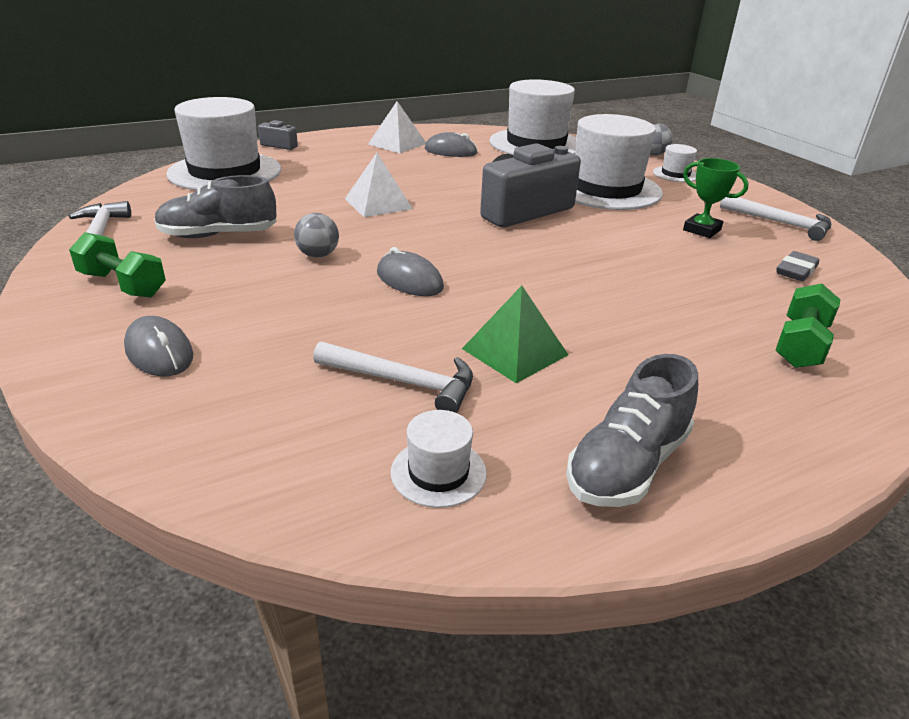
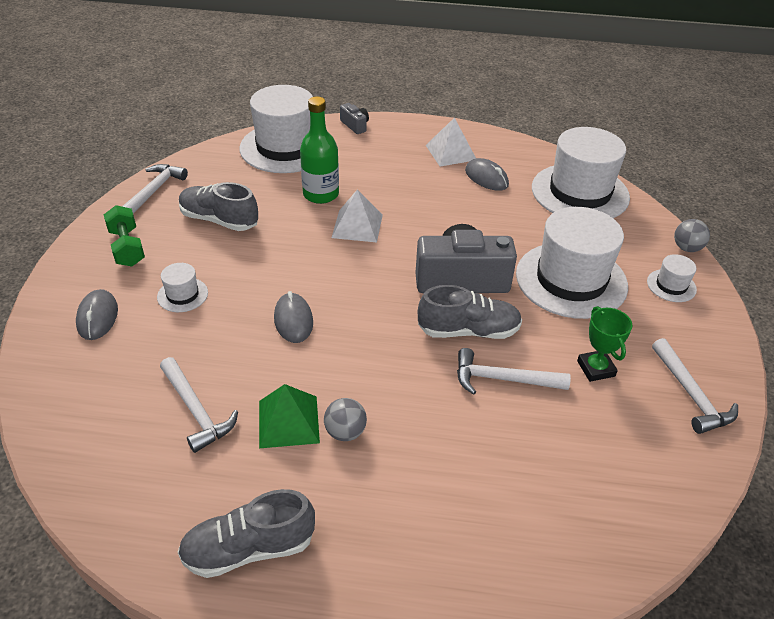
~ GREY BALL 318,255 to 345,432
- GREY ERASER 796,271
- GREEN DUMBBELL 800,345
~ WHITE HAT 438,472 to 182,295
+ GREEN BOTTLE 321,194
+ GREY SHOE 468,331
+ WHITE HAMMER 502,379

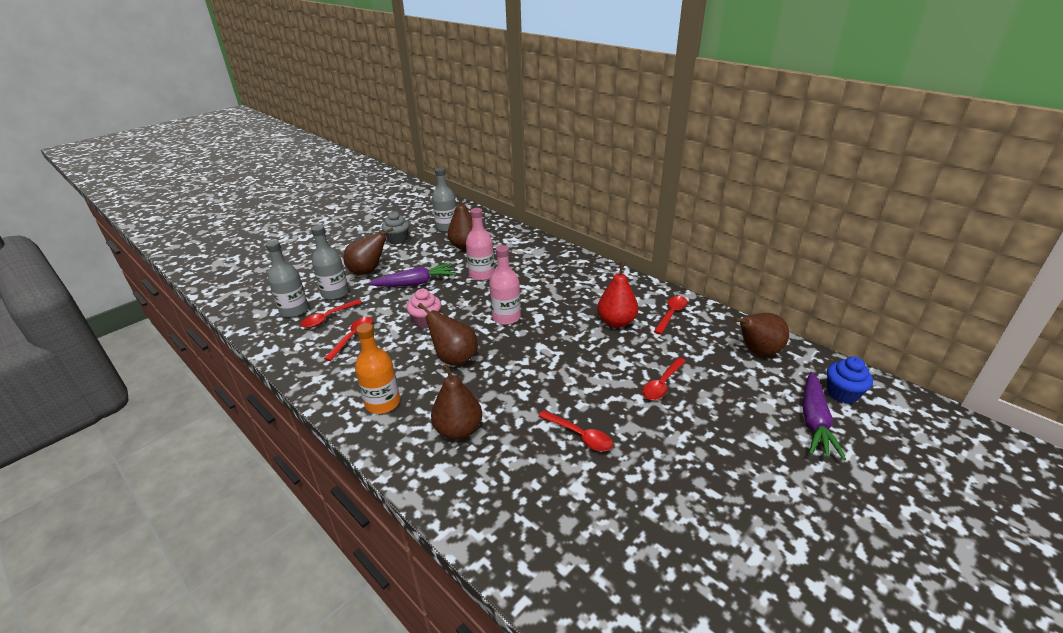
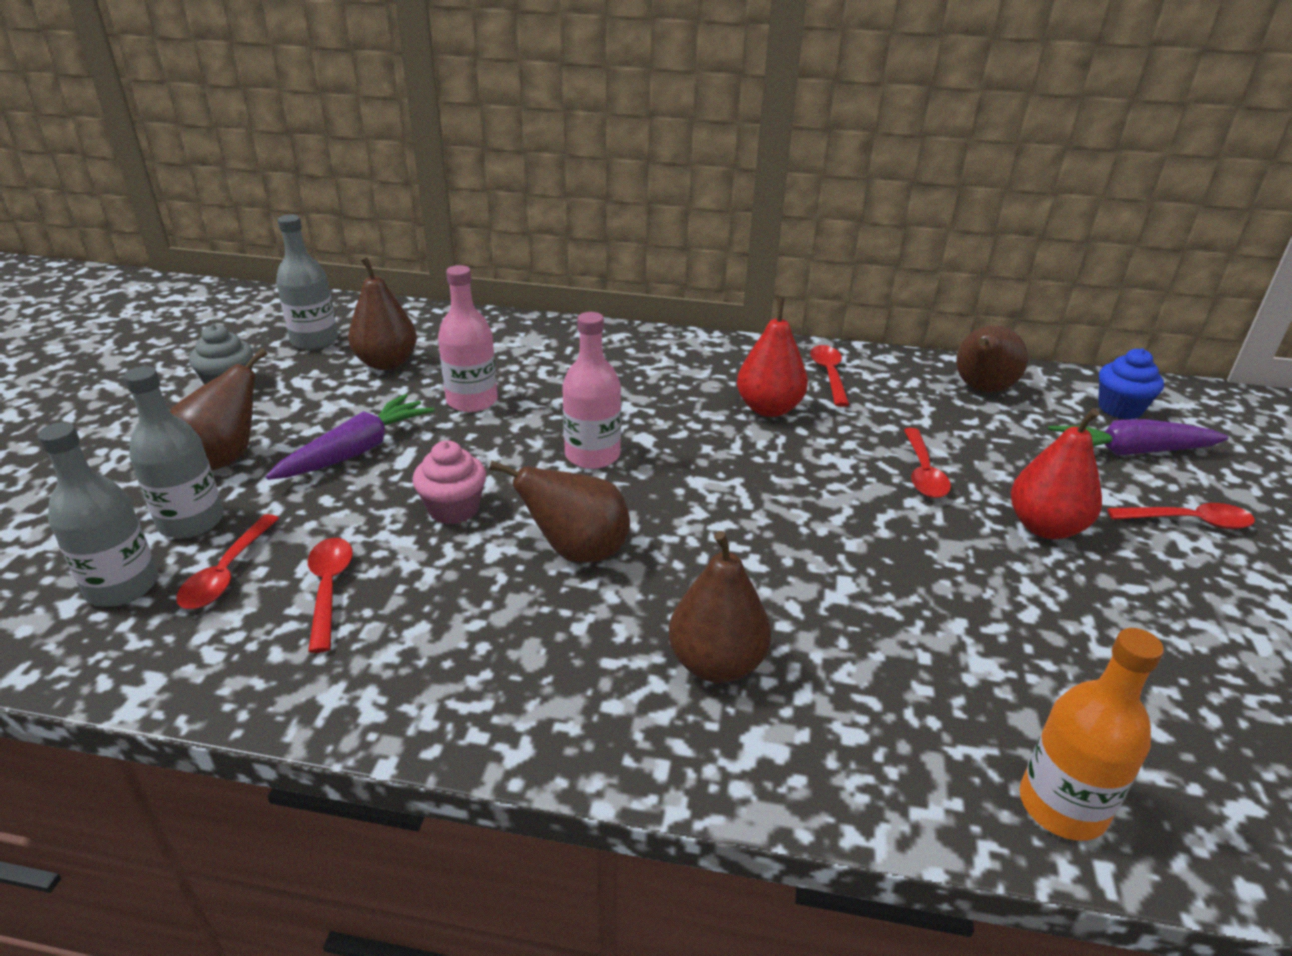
~ ORANGE BOTTLE 383,403 to 1062,806
~ PURPLE CARROT 814,421 = 1131,452 105 degrees clockwise
~ RED SPOON 580,436 to 1188,521
+ RED PEAR 1045,527

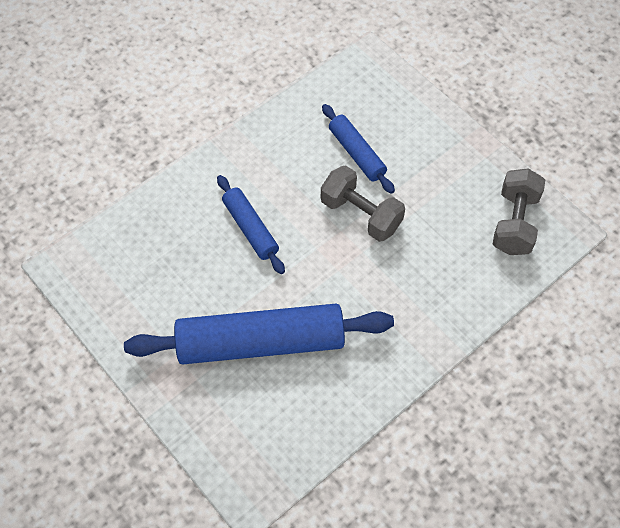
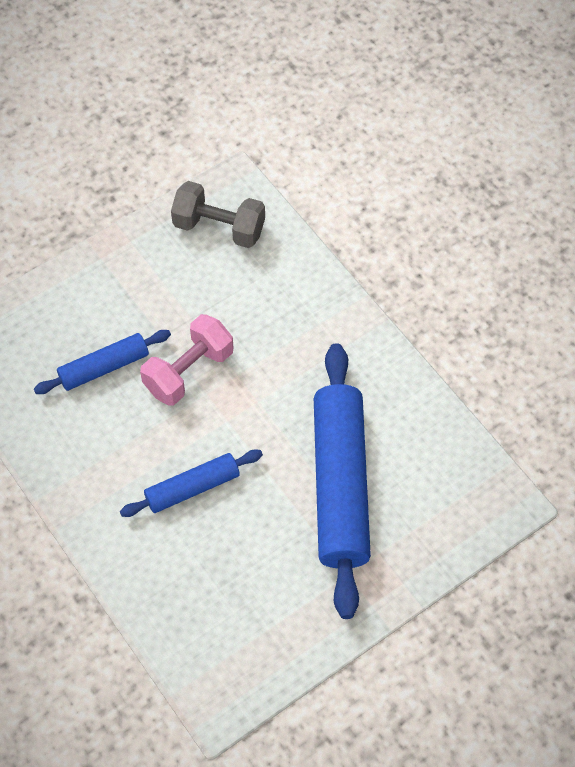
~ GREY DUMBBELL 361,214 to PINK DUMBBELL 189,371

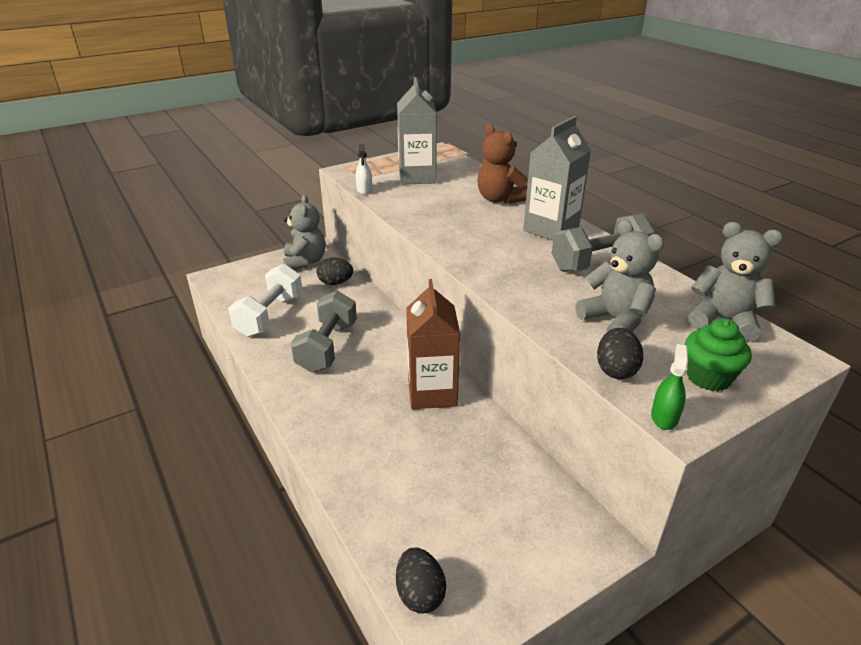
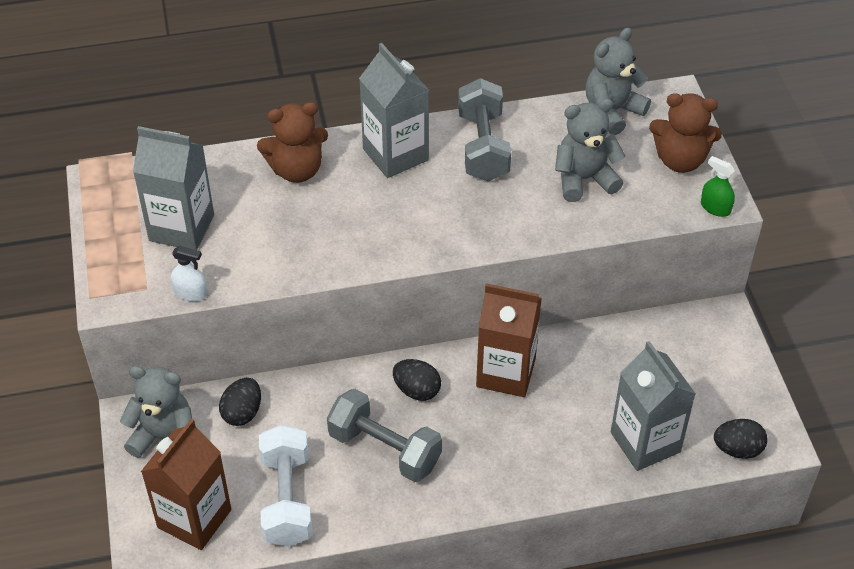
~ WHITE DUMBBELL 270,316 = 287,499 45 degrees clockwise
~ GREEN CUPCAKE 708,377 to BROWN TEDDY BEAR 680,160
~ BLACK EGG 616,370 to 417,390
+ GREY CARTON 645,442
+ BROWN CARTON 194,518

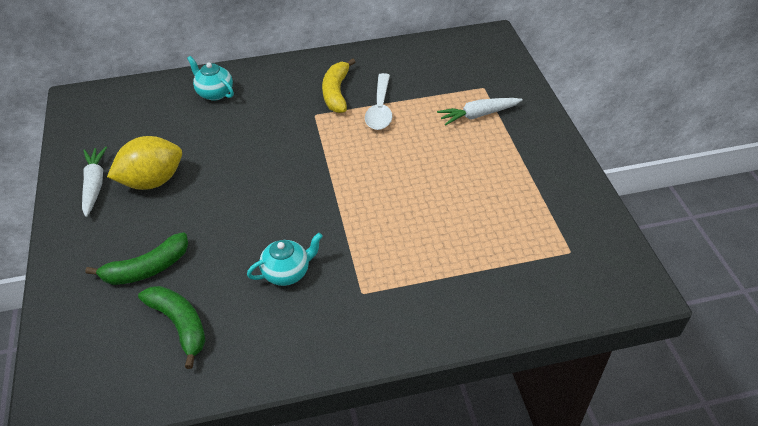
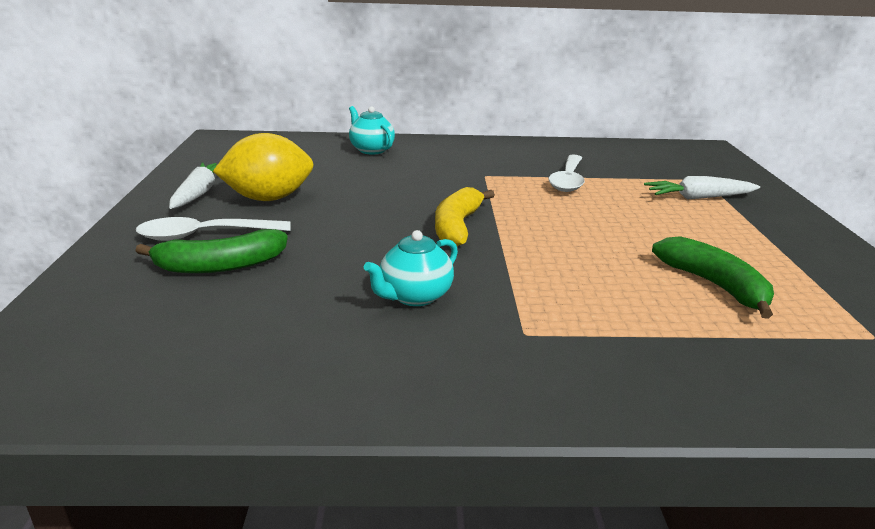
~ YELLOW BANANA 336,92 to 457,226
~ TURQUOISE TEAPOT 287,272 = 414,296 150 degrees clockwise
~ GREEN BANANA 180,325 to 714,285
+ WHITE SPOON 204,235

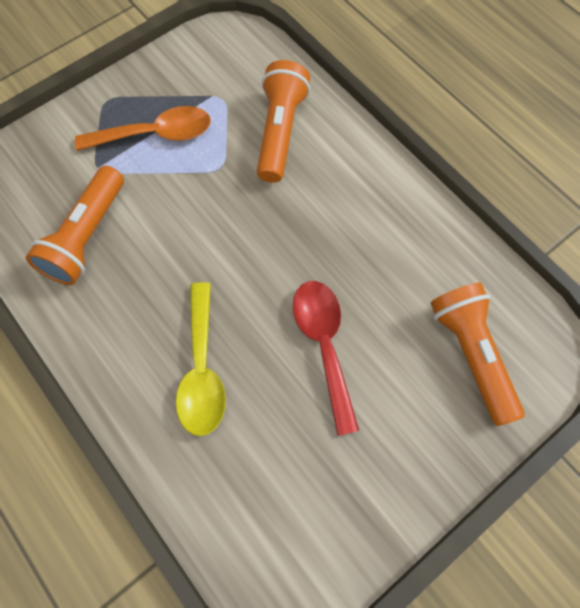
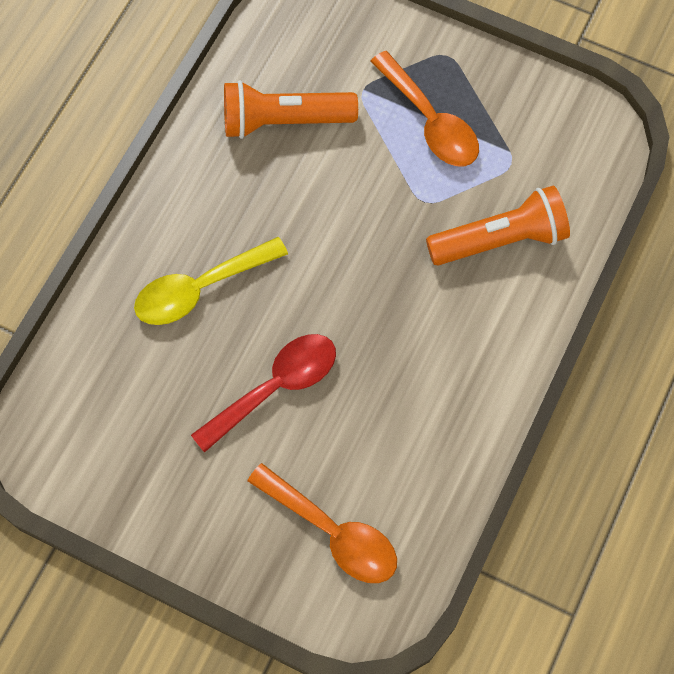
~ ORANGE FLASHLIGHT 471,354 to ORANGE SPOON 333,532

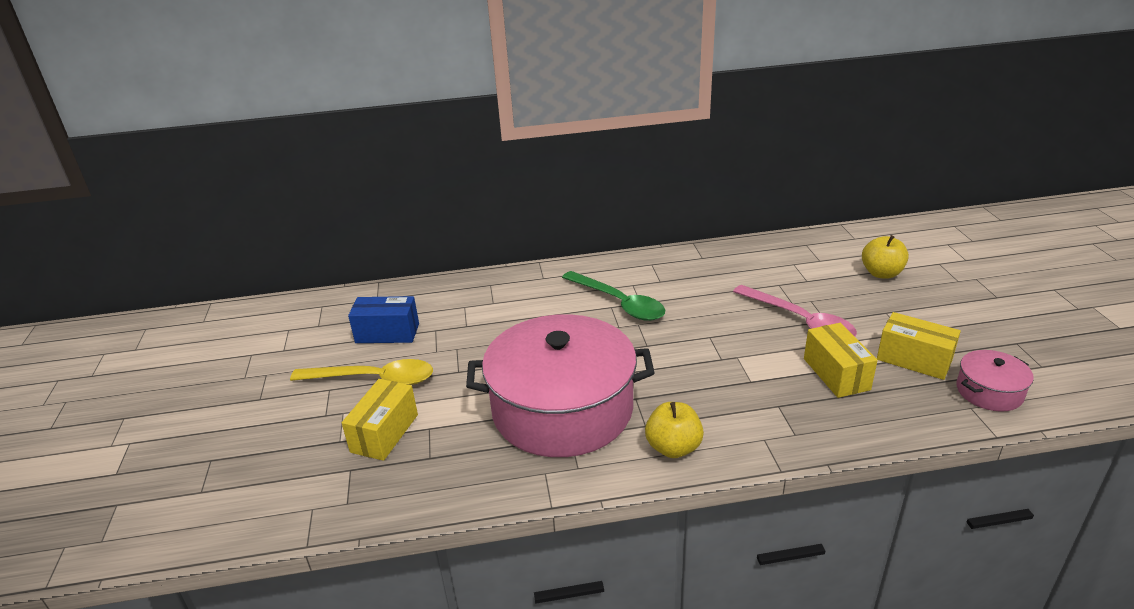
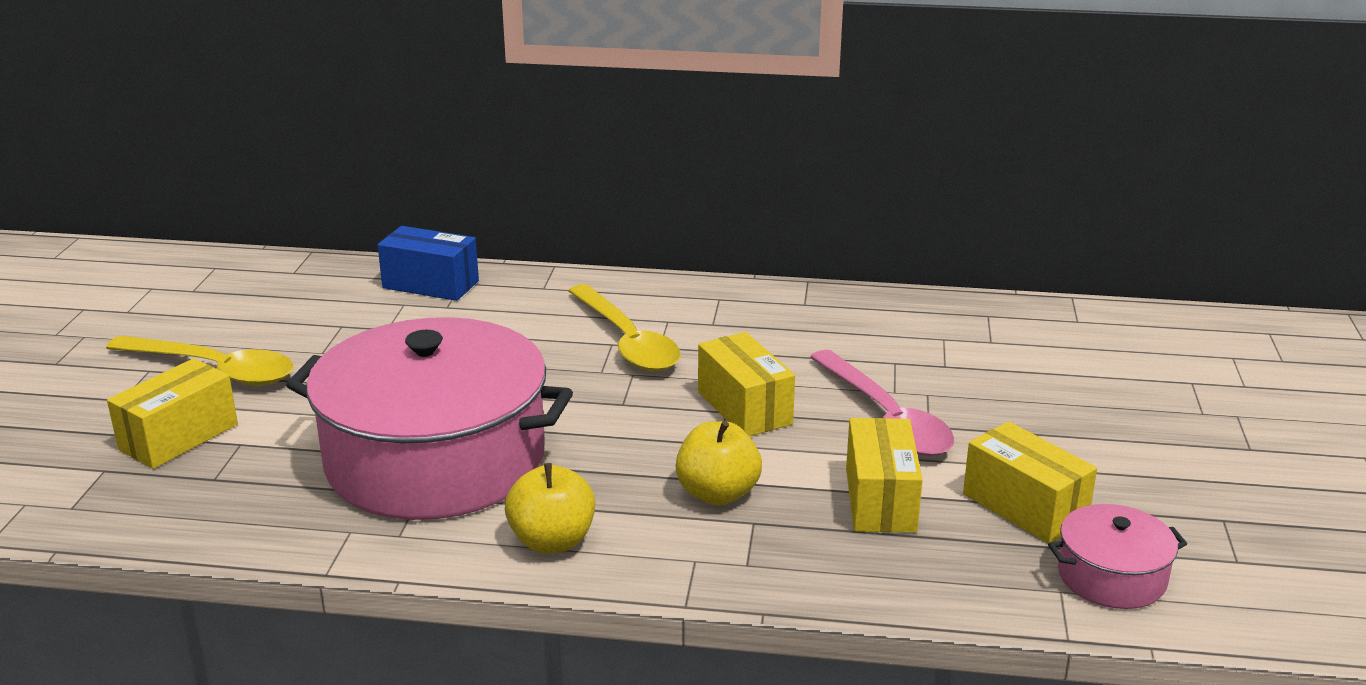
~ YELLOW APPLE 881,273 to 717,494
~ GREEN SPOON 619,303 to YELLOW SPOON 627,341
~ BLUE BOX 387,333 to 430,284
+ YELLOW BOX 744,408

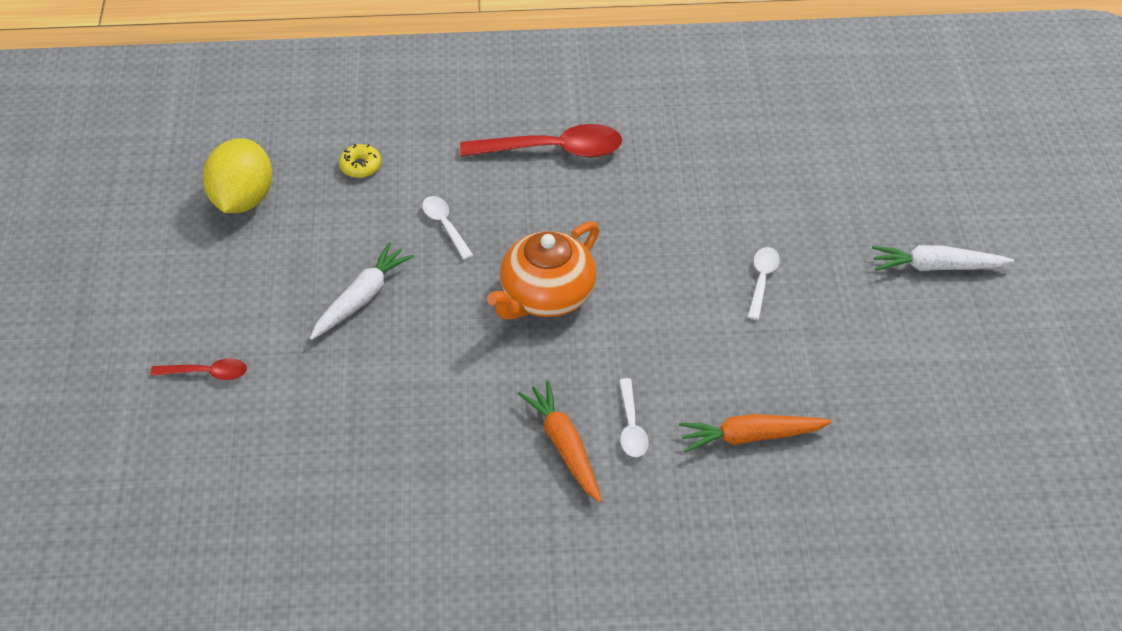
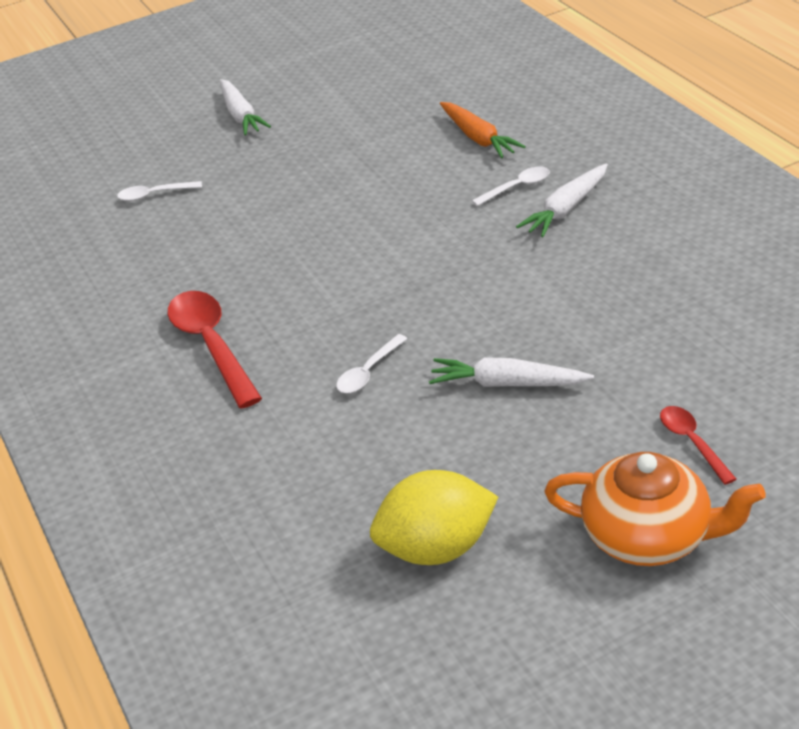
- YELLOW DONUT 360,166
~ ORANGE TEAPOT 546,295 to 648,536
~ WHITE SPOON 762,280 to 154,195
~ ORANGE CARROT 564,446 to WHITE CARROT 566,209

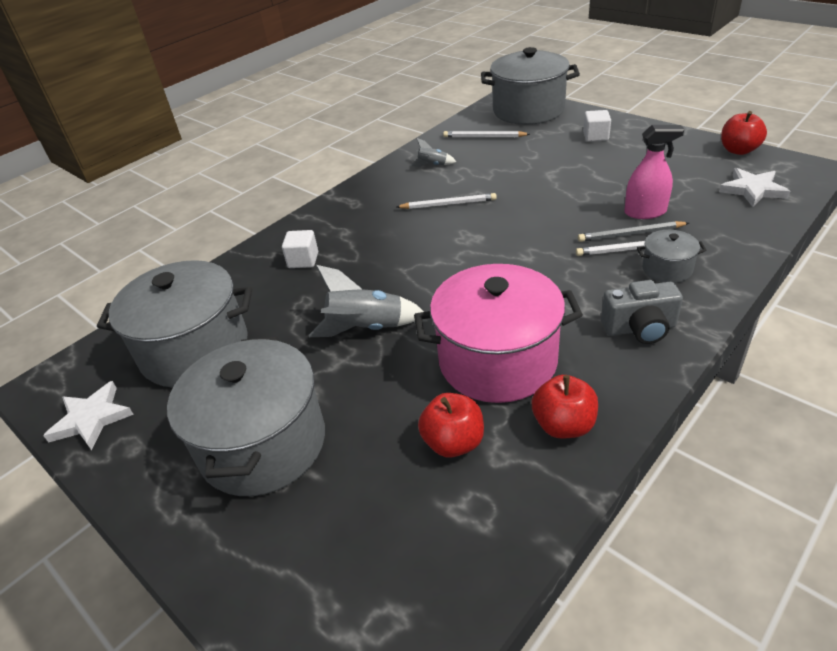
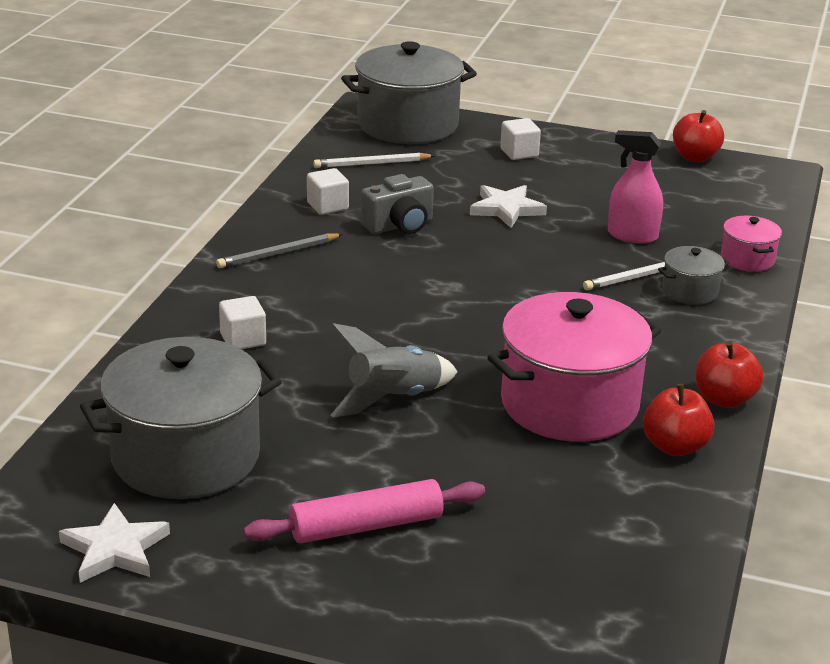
~ PINK SPRAY BOTTLE 645,212 = 632,235 135 degrees counterclockwise
~ GREY ROCKET 432,165 to WHITE CUBE 327,206
~ WHITE STAR 752,190 to 506,209
- WHITE PENCIL 448,204
~ GREY PENCIL 630,234 to 278,254
~ GREY CAMERA 640,328 to 400,226
~ GREY POT 263,444 to PINK ROLLING PIN 366,526
~ RED APPLE 453,442 to 724,399
+ PINK POT 747,259

